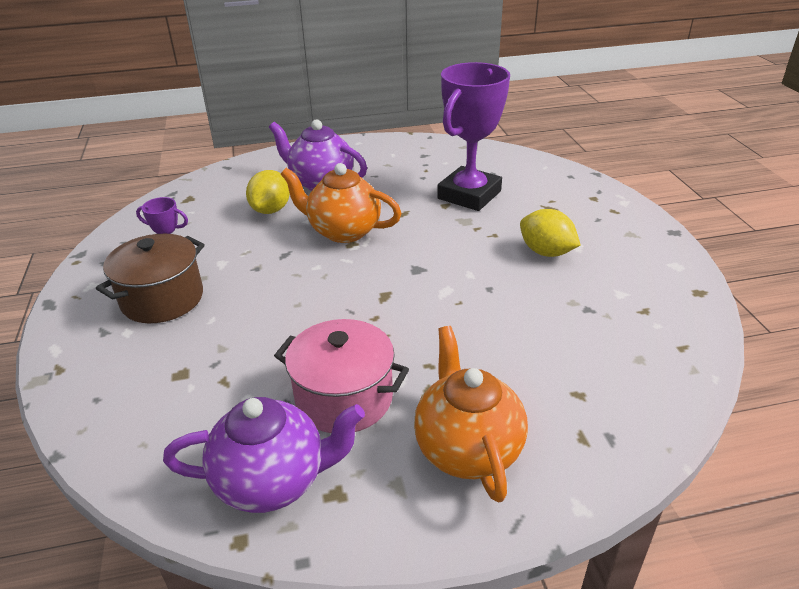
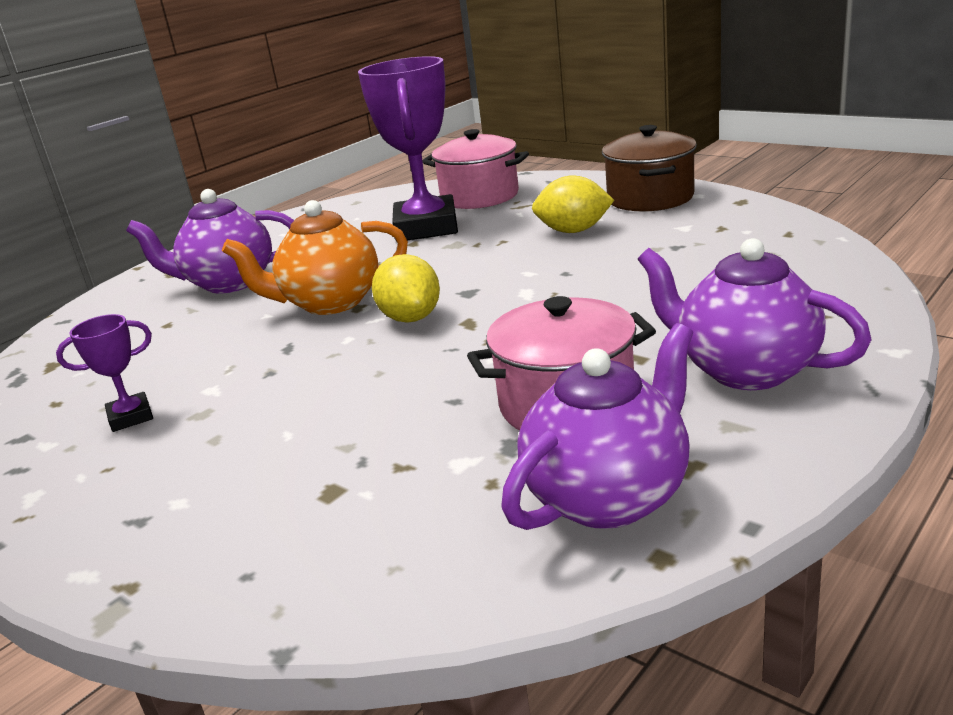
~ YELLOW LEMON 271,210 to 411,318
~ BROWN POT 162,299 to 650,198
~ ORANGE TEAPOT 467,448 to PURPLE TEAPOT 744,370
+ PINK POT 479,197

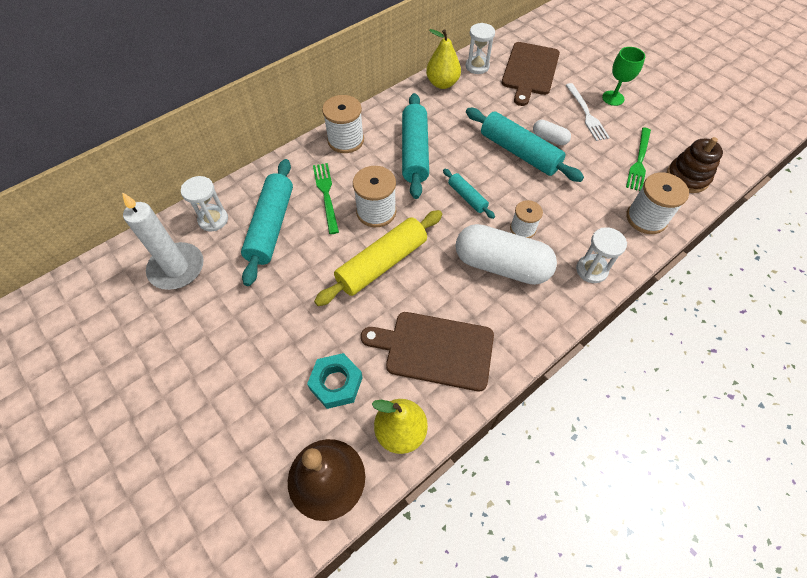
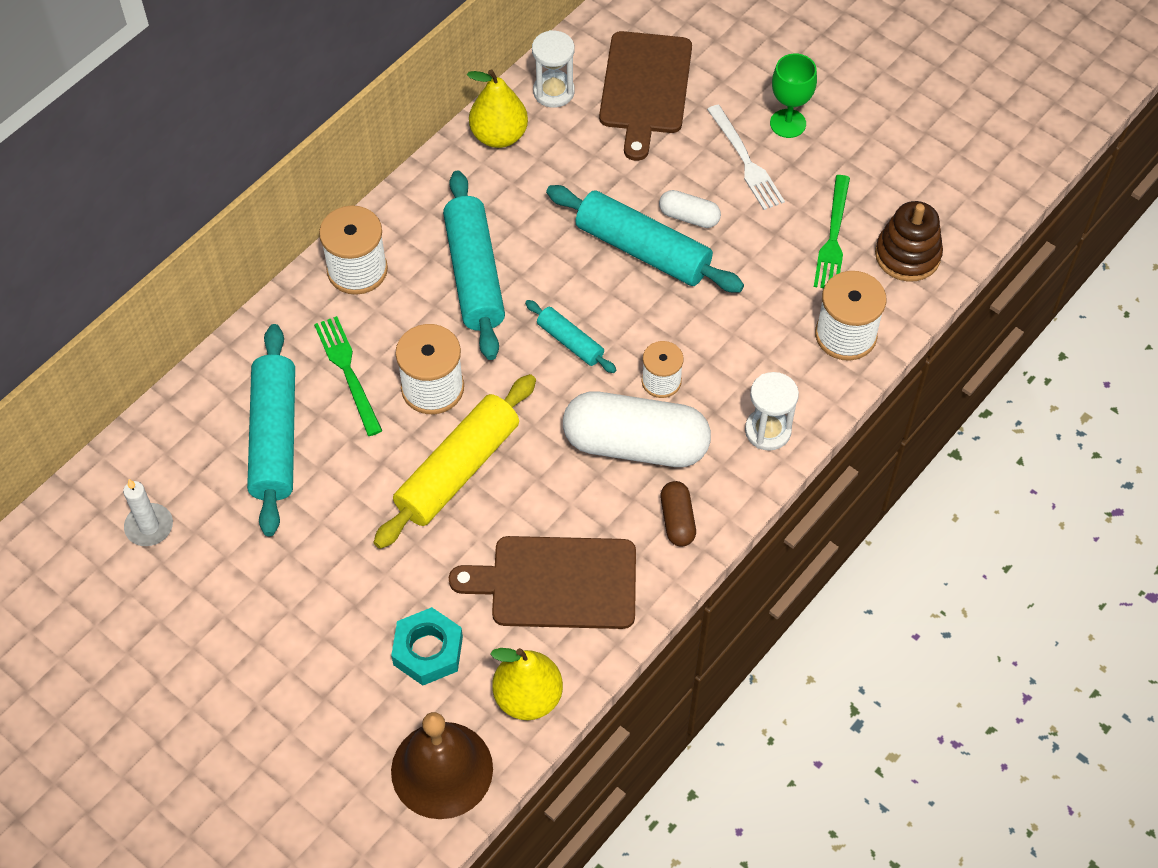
- WHITE HOURGLASS 213,220
~ WHITE CANDLE 177,268 = 149,526 x0.57
+ BROWN CAPSULE 677,520

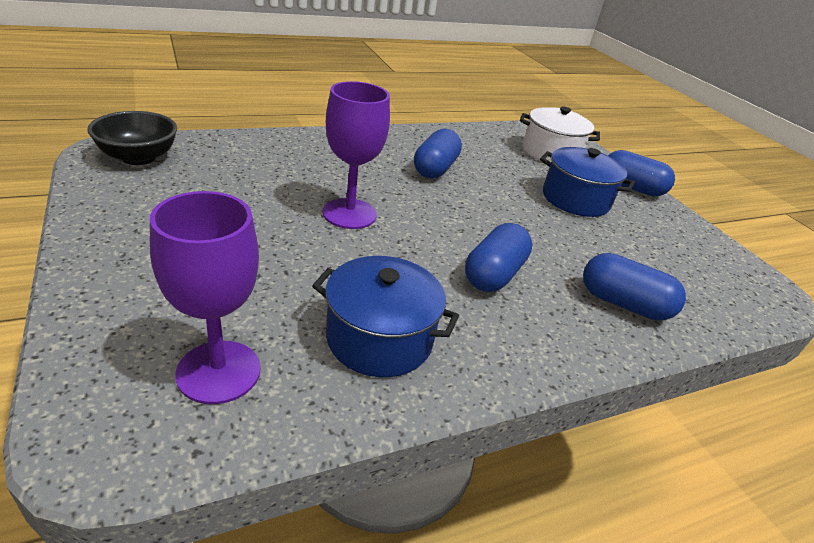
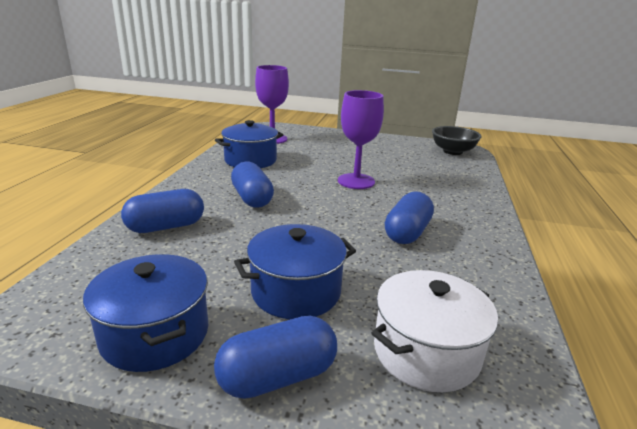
~ BLUE CAPSULE 435,169 = 407,233 60 degrees clockwise
+ BLUE POT 155,334

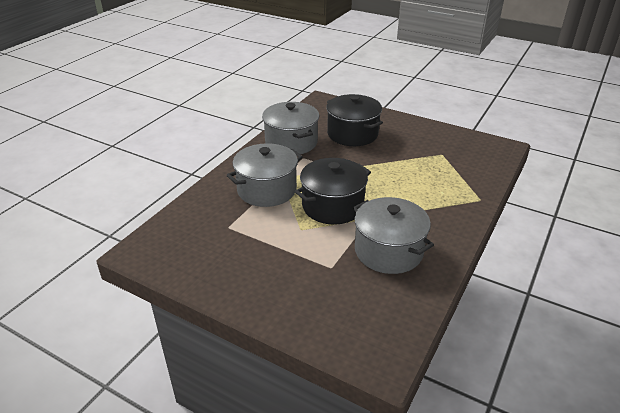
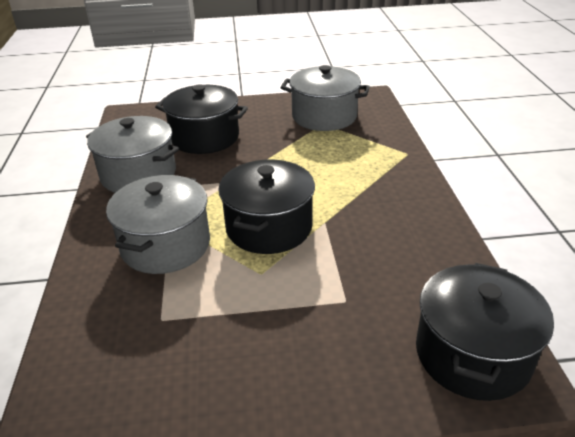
~ GREY POT 388,251 to 324,116
+ BLACK POT 472,354

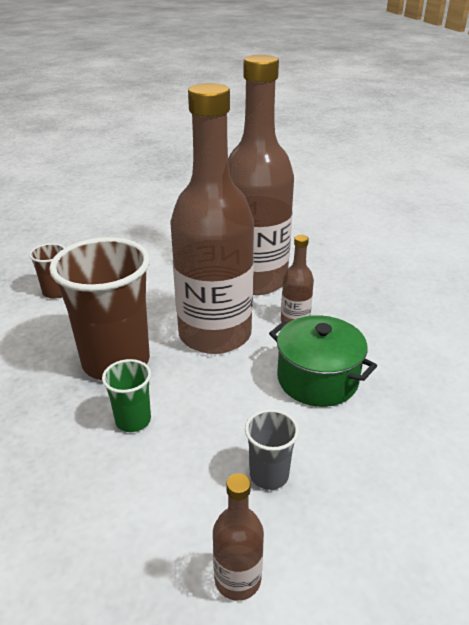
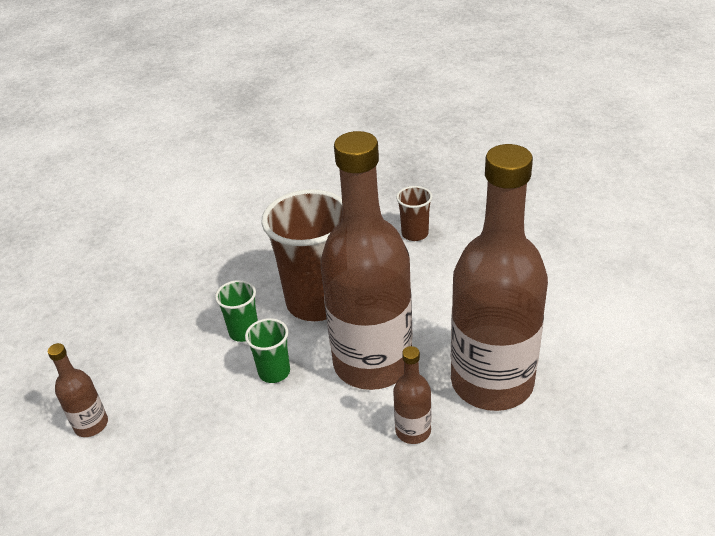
- GREEN POT 317,379
- GREY CUP 269,475
+ GREEN CUP 274,372

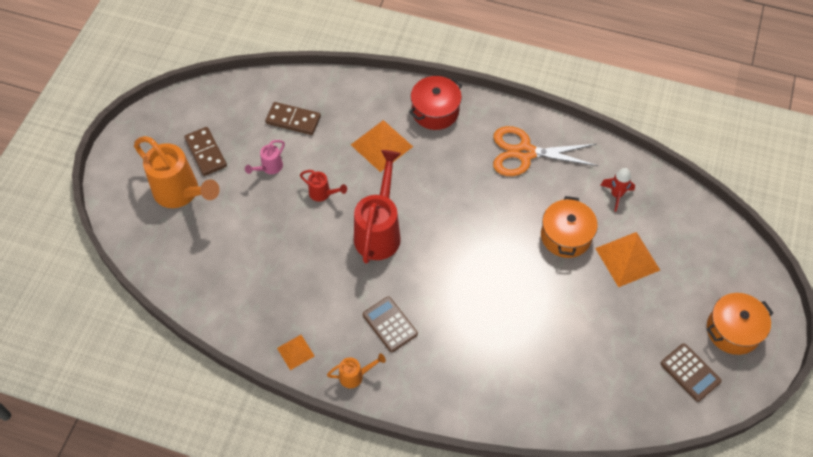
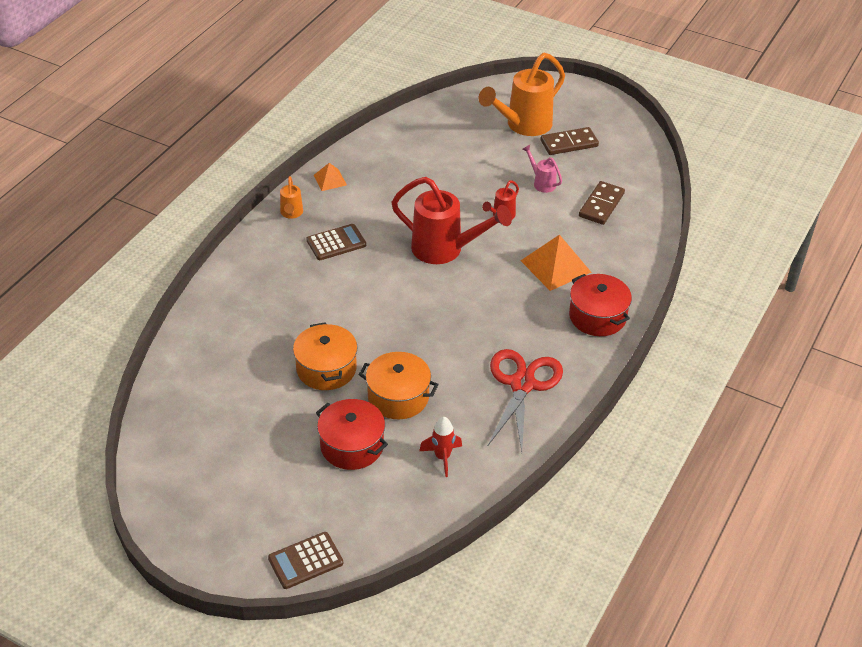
~ ORANGE SCISSORS 525,153 to RED SCISSORS 522,384
~ ORANGE PYRAMID 627,259 to RED POT 352,446
~ ORANGE POT 733,330 to 326,369
~ BROWN CALCULATOR 690,372 to 305,561

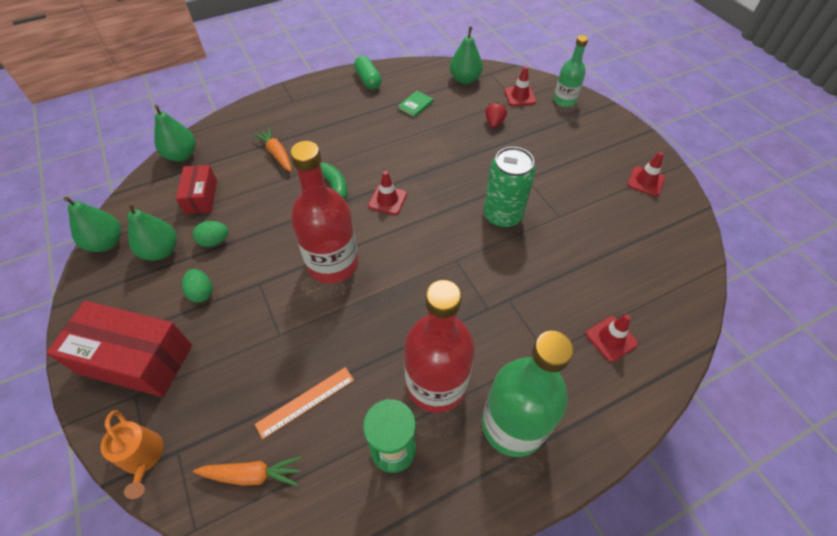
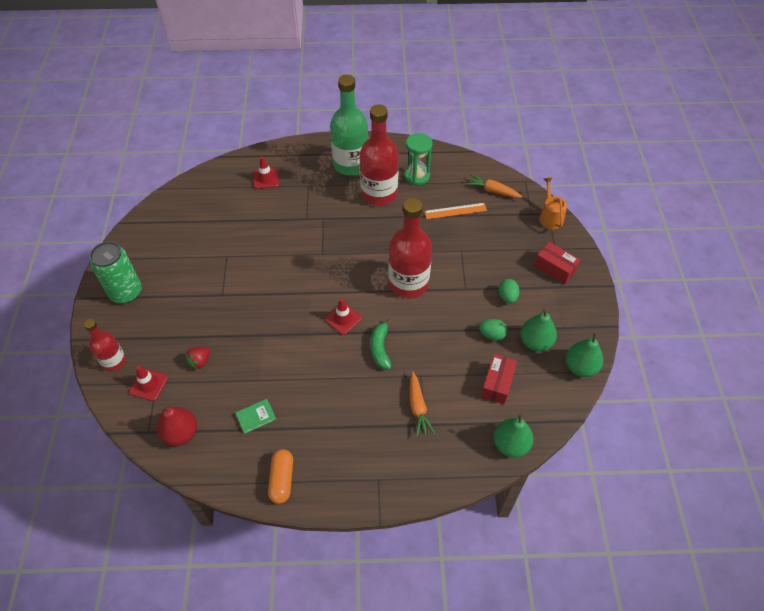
~ GREEN PEAR 465,79 to RED PEAR 181,433
~ GREEN BOTTLE 564,100 to RED BOTTLE 114,361
~ GREEN CAPSULE 368,80 to ORANGE CAPSULE 282,479
~ GREEN CAN 502,215 to 126,292
- RED TRAFFIC CONE 645,181
~ RED BOX 136,359 = 555,268 x0.56

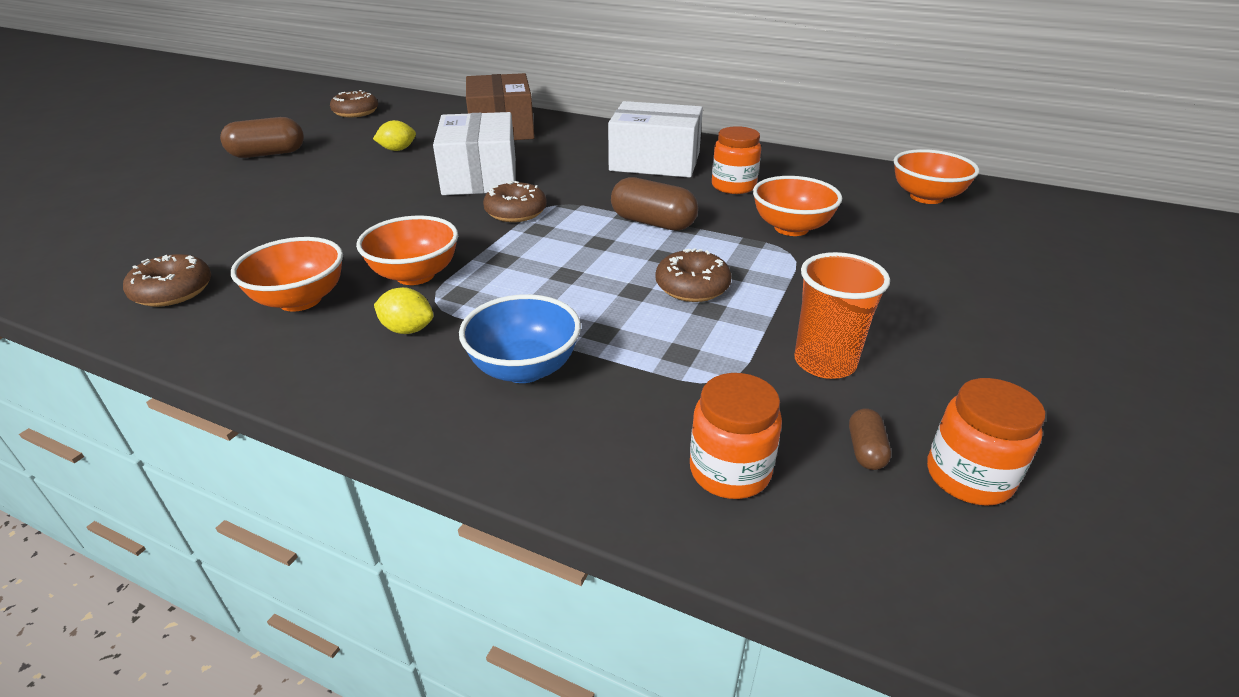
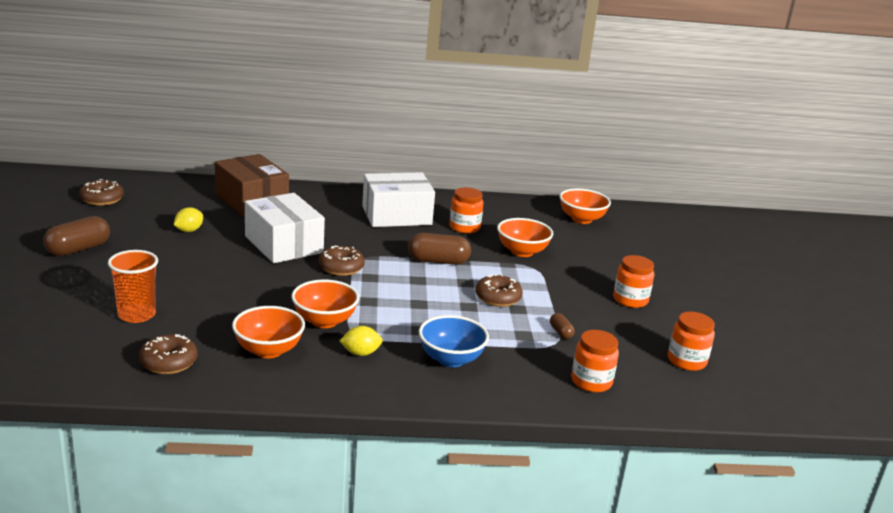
~ ORANGE CUP 824,362 to 137,315
~ BROWN CAPSULE 865,450 to 560,332
+ ORANGE JAR 630,300

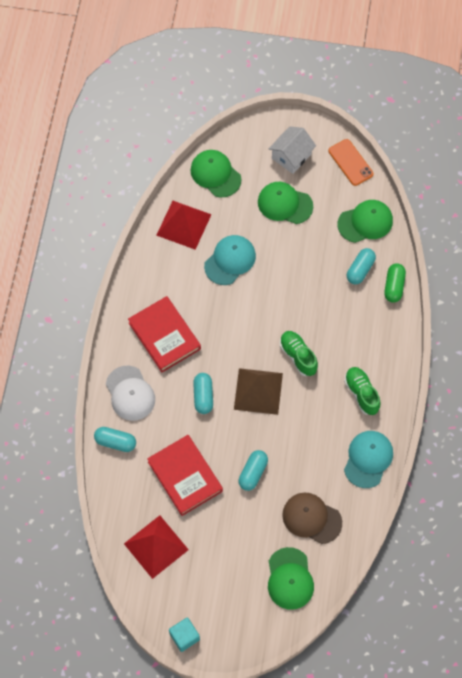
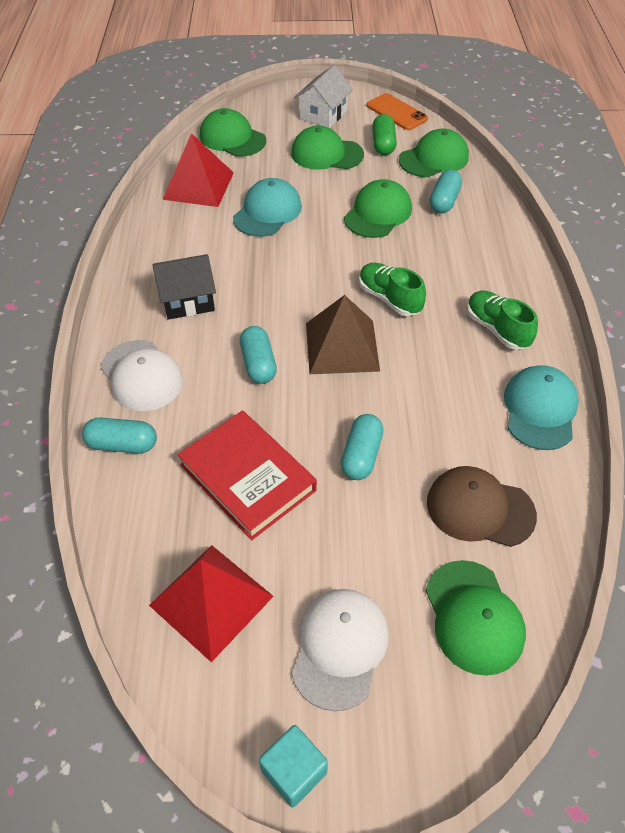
~ GREEN CAPSULE 394,286 to 383,144
~ RED BOOK 164,336 to BLACK HOUSE 187,300
+ GREEN CAP 378,213
+ WHITE CAP 340,648

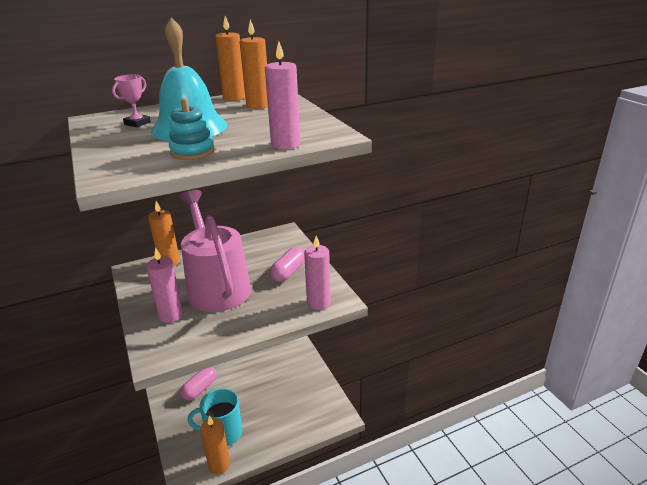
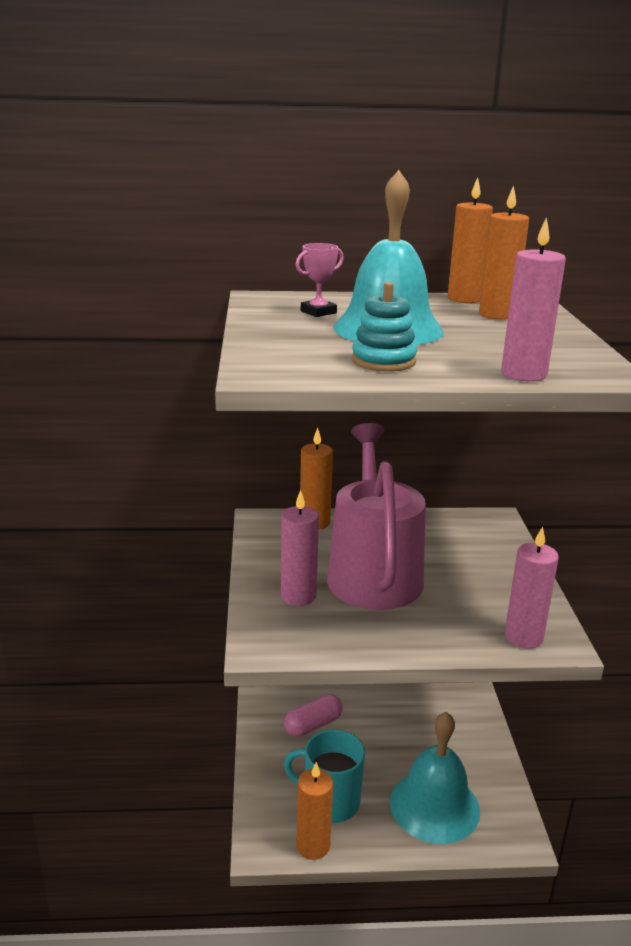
- PINK CAPSULE 288,272
+ TURQUOISE BELL 434,806

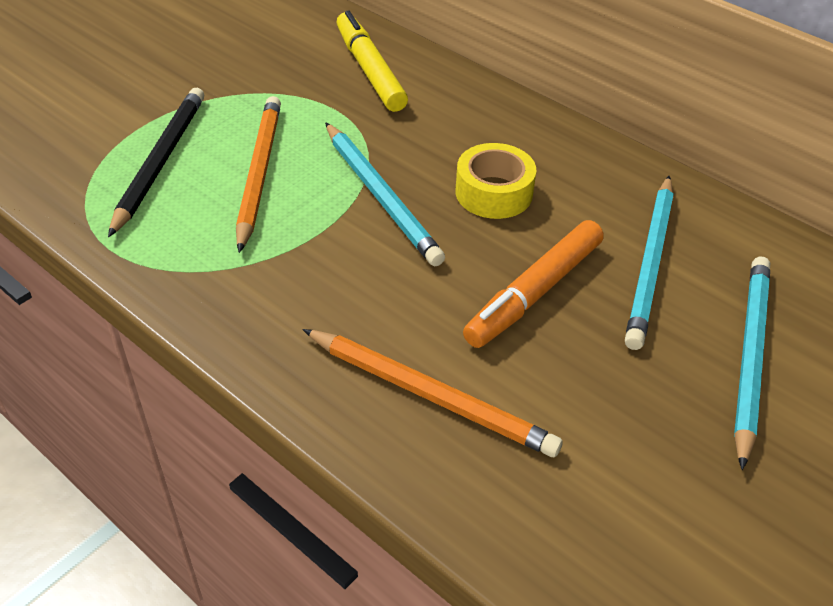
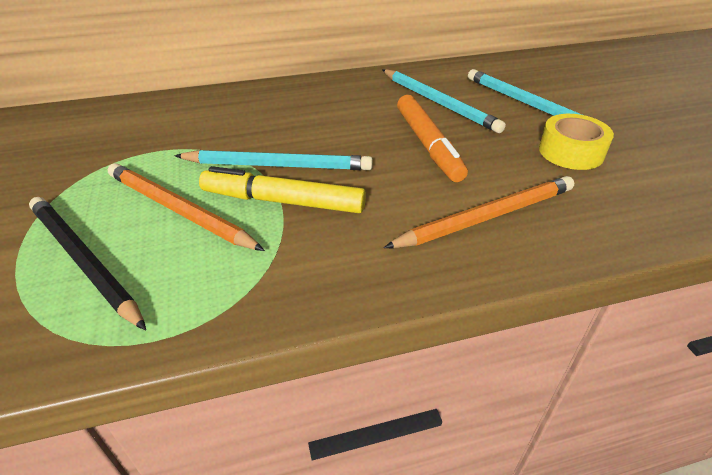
~ YELLOW MARKER 369,70 to 283,201
~ YELLOW TAPE 494,192 to 571,152

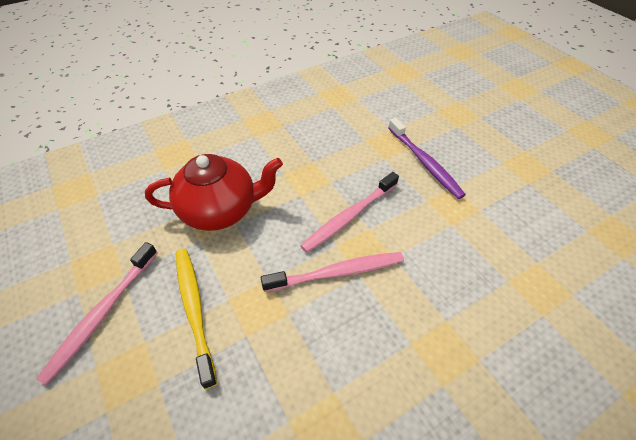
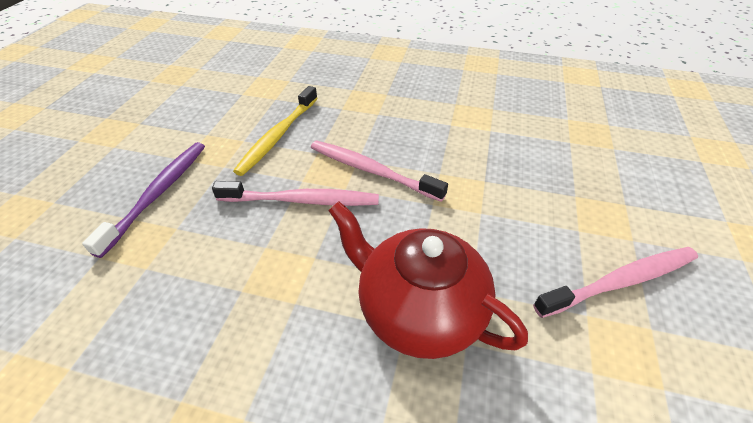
~ YELLOW TOOTHBRUSH 194,309 to 278,136

